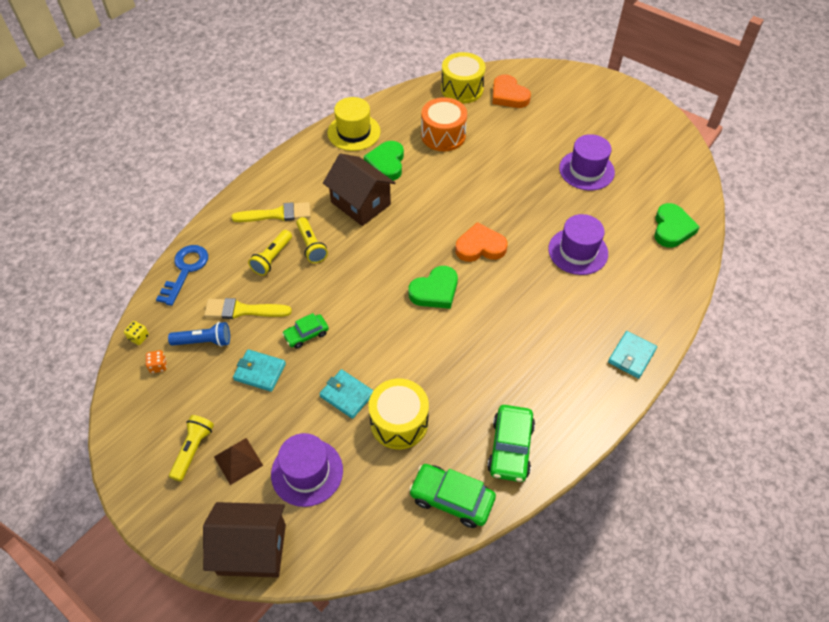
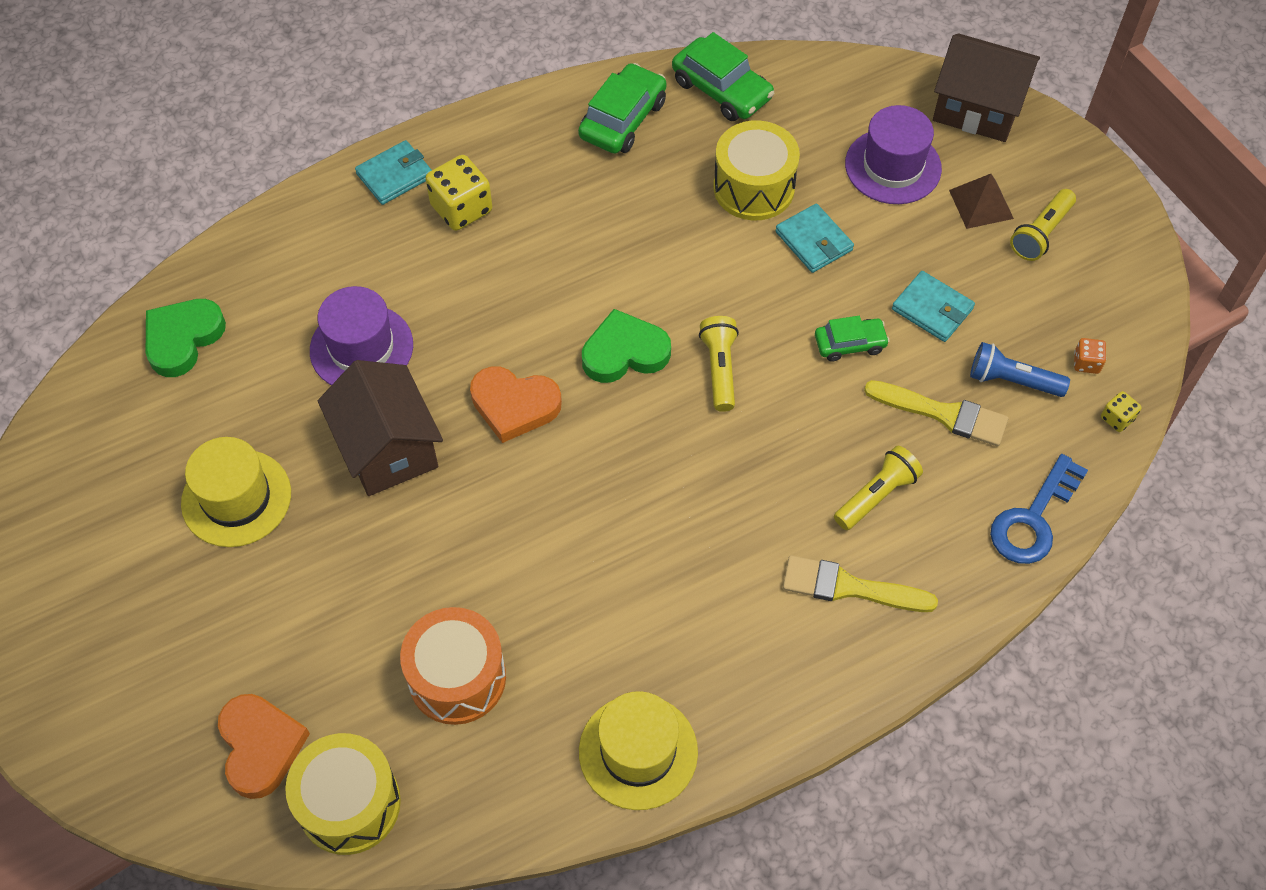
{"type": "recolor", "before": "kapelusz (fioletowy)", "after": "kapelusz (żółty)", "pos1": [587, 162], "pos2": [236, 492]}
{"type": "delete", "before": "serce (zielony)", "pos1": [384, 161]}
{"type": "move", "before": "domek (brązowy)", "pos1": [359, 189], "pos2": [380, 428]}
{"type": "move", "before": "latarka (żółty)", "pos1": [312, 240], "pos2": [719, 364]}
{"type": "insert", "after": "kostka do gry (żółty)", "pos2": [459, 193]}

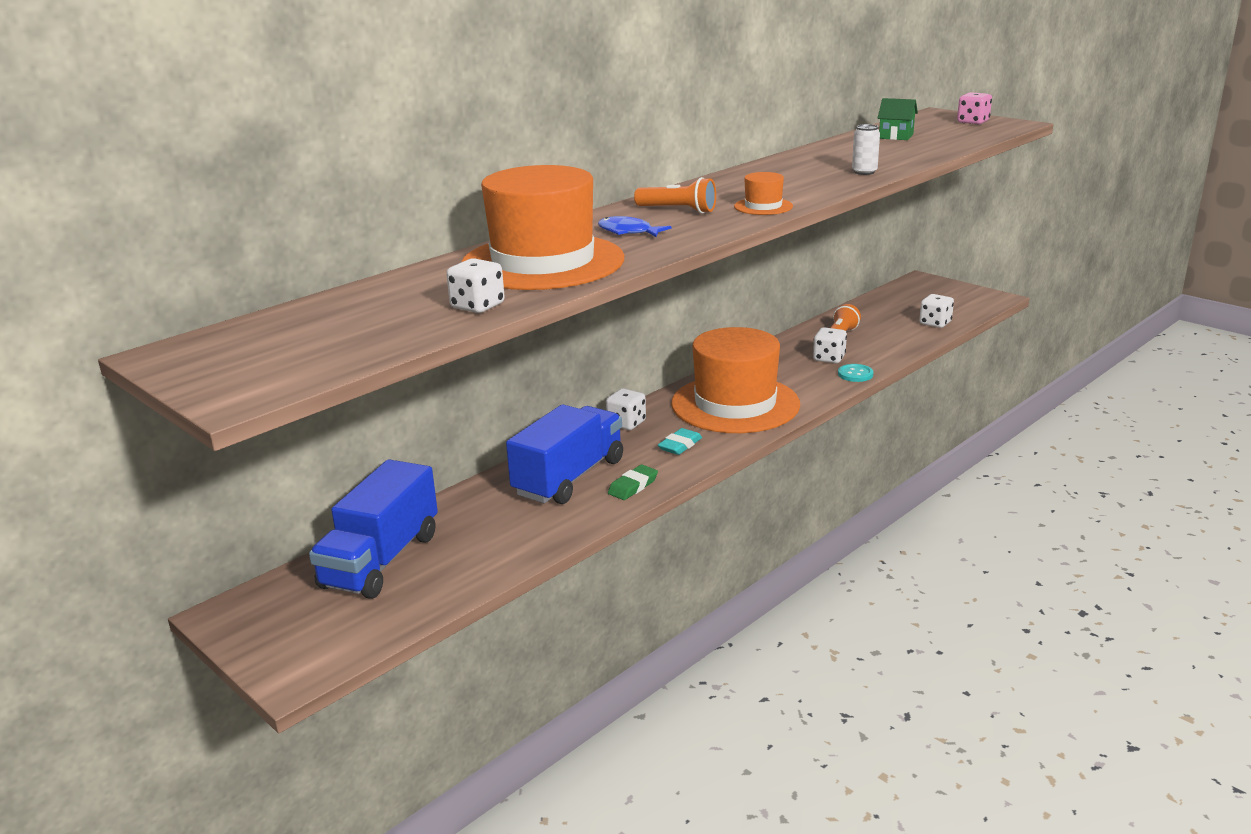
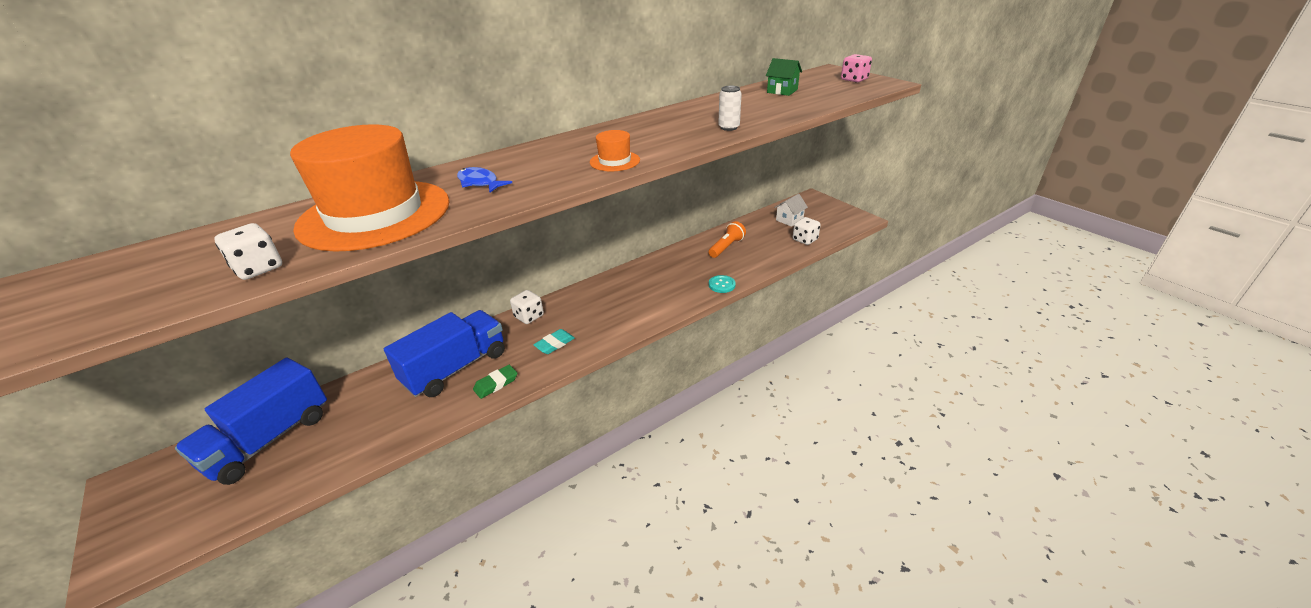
{"type": "delete", "before": "latarka (pomarańczowy)", "pos1": [675, 195]}
{"type": "delete", "before": "kapelusz (pomarańczowy)", "pos1": [735, 380]}
{"type": "delete", "before": "kostka do gry (biały)", "pos1": [830, 345]}
{"type": "insert", "after": "domek (biały)", "pos2": [791, 210]}

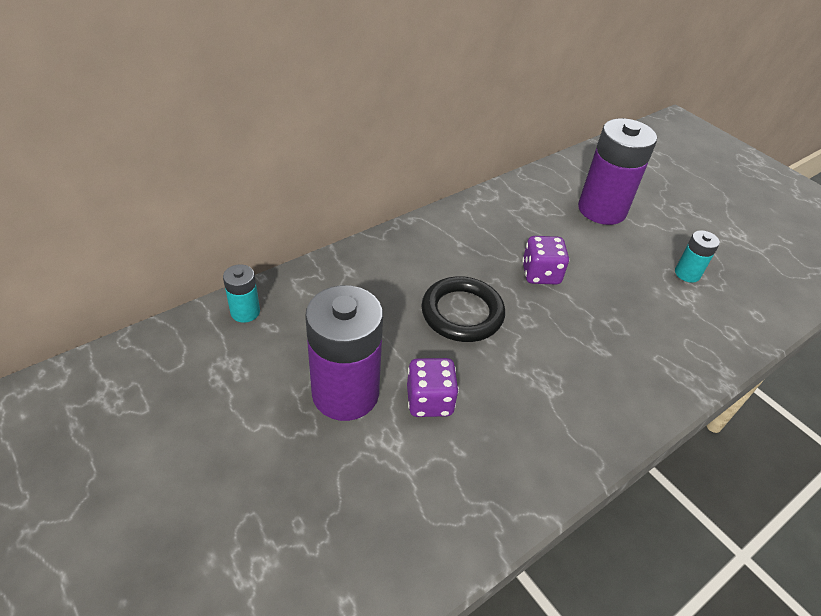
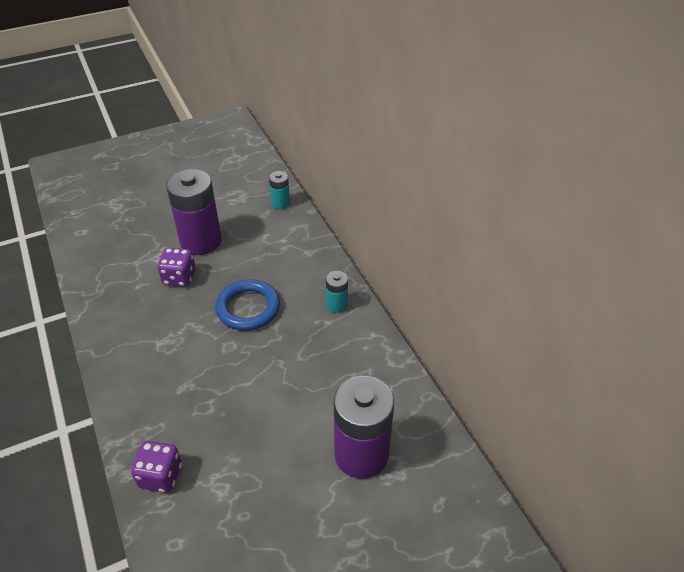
{"type": "move", "before": "bateria (turkusowy)", "pos1": [697, 256], "pos2": [337, 292]}
{"type": "move", "before": "kostka do gry (fioletowy)", "pos1": [545, 260], "pos2": [156, 467]}
{"type": "recolor", "before": "pierścień (czarny)", "after": "pierścień (niebieski)", "pos1": [463, 309], "pos2": [247, 305]}

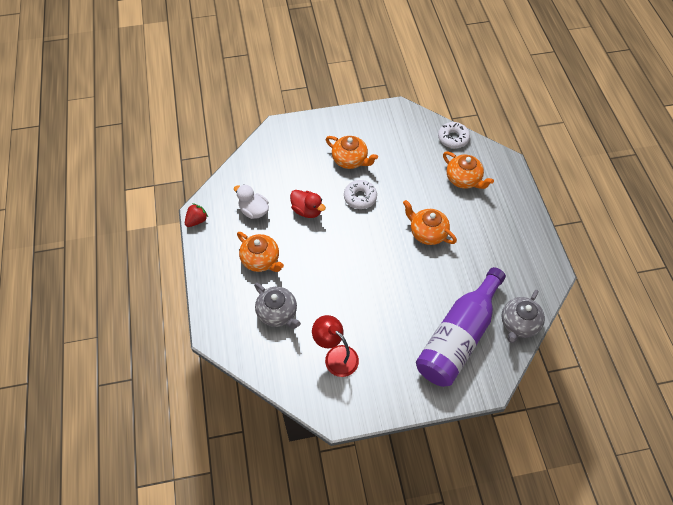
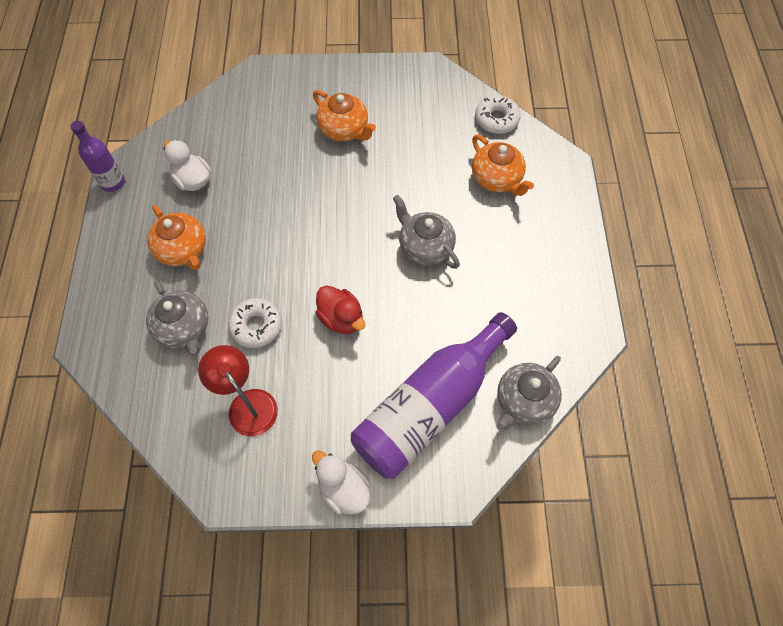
{"type": "move", "before": "donut (biały)", "pos1": [360, 194], "pos2": [255, 323]}
{"type": "move", "before": "kaczka (czerwony)", "pos1": [308, 204], "pos2": [340, 309]}
{"type": "recolor", "before": "imbryk (pomarańczowy)", "after": "imbryk (szary)", "pos1": [430, 222], "pos2": [426, 232]}
{"type": "replace", "before": "truskawka (czerwony)", "after": "butelka (fioletowy)", "pos1": [196, 215], "pos2": [97, 156]}
{"type": "insert", "after": "kaczka (biały)", "pos2": [341, 482]}

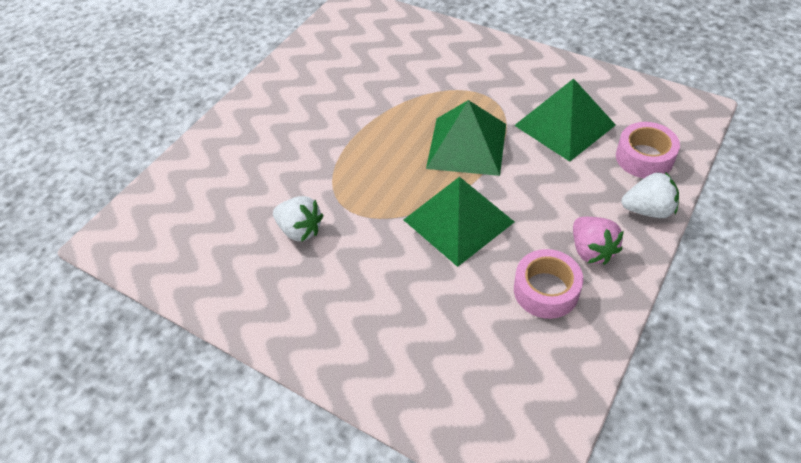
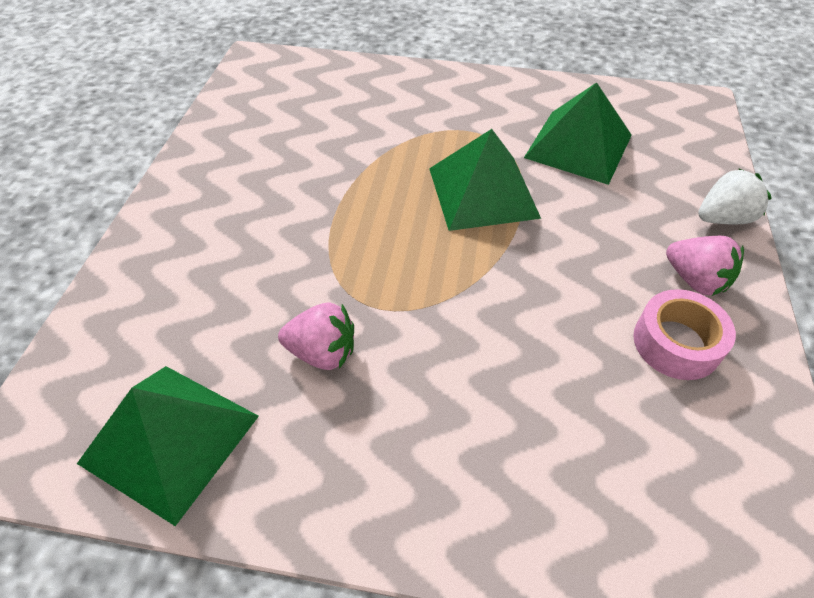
{"type": "delete", "before": "taśma klejąca (różowy)", "pos1": [648, 150]}
{"type": "move", "before": "piramida (zielony)", "pos1": [459, 222], "pos2": [168, 446]}
{"type": "recolor", "before": "truskawka (biały)", "after": "truskawka (różowy)", "pos1": [298, 219], "pos2": [316, 336]}

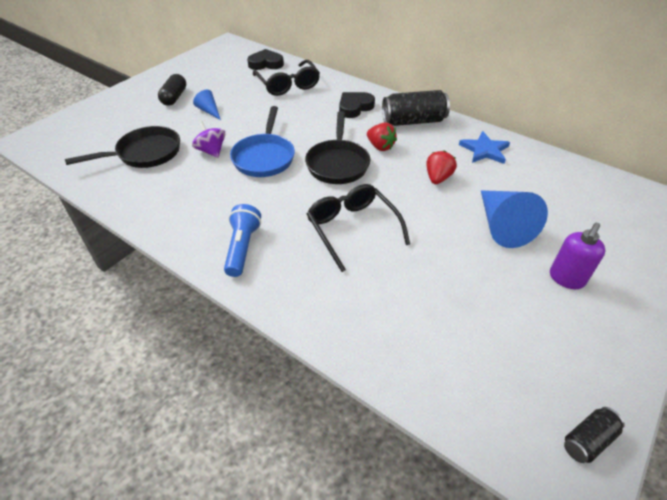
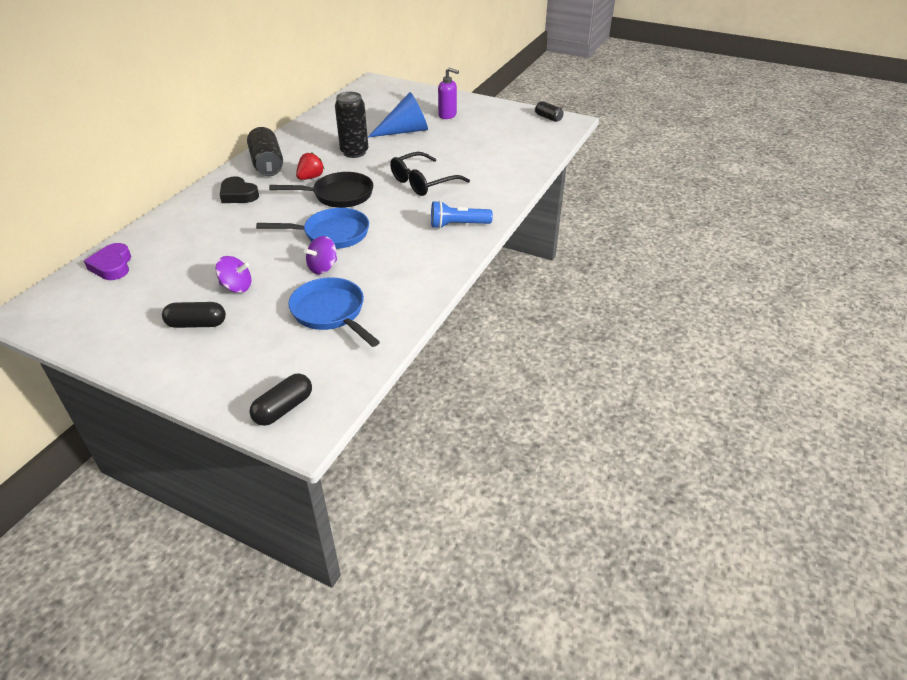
{"type": "recolor", "before": "serce (czarny)", "after": "serce (fioletowy)", "pos1": [265, 59], "pos2": [107, 261]}
{"type": "delete", "before": "okulary (czarny)", "pos1": [286, 78]}
{"type": "replace", "before": "stożek (niebieski)", "after": "bączek (fioletowy)", "pos1": [207, 105], "pos2": [233, 274]}
{"type": "recolor", "before": "patelnia (czarny)", "after": "patelnia (niebieski)", "pos1": [122, 147], "pos2": [334, 312]}
{"type": "delete", "before": "gwiazda (niebieski)", "pos1": [484, 147]}
{"type": "replace", "before": "truskawka (czerwony)", "after": "puszka (czarny)", "pos1": [441, 167], "pos2": [351, 125]}
{"type": "insert", "after": "kapsułka (czarny)", "pos2": [280, 399]}

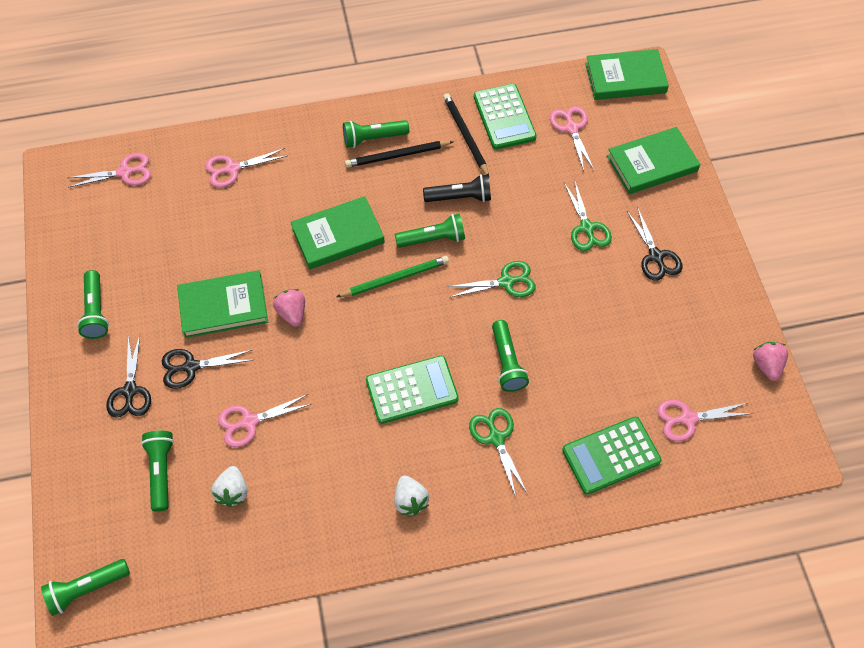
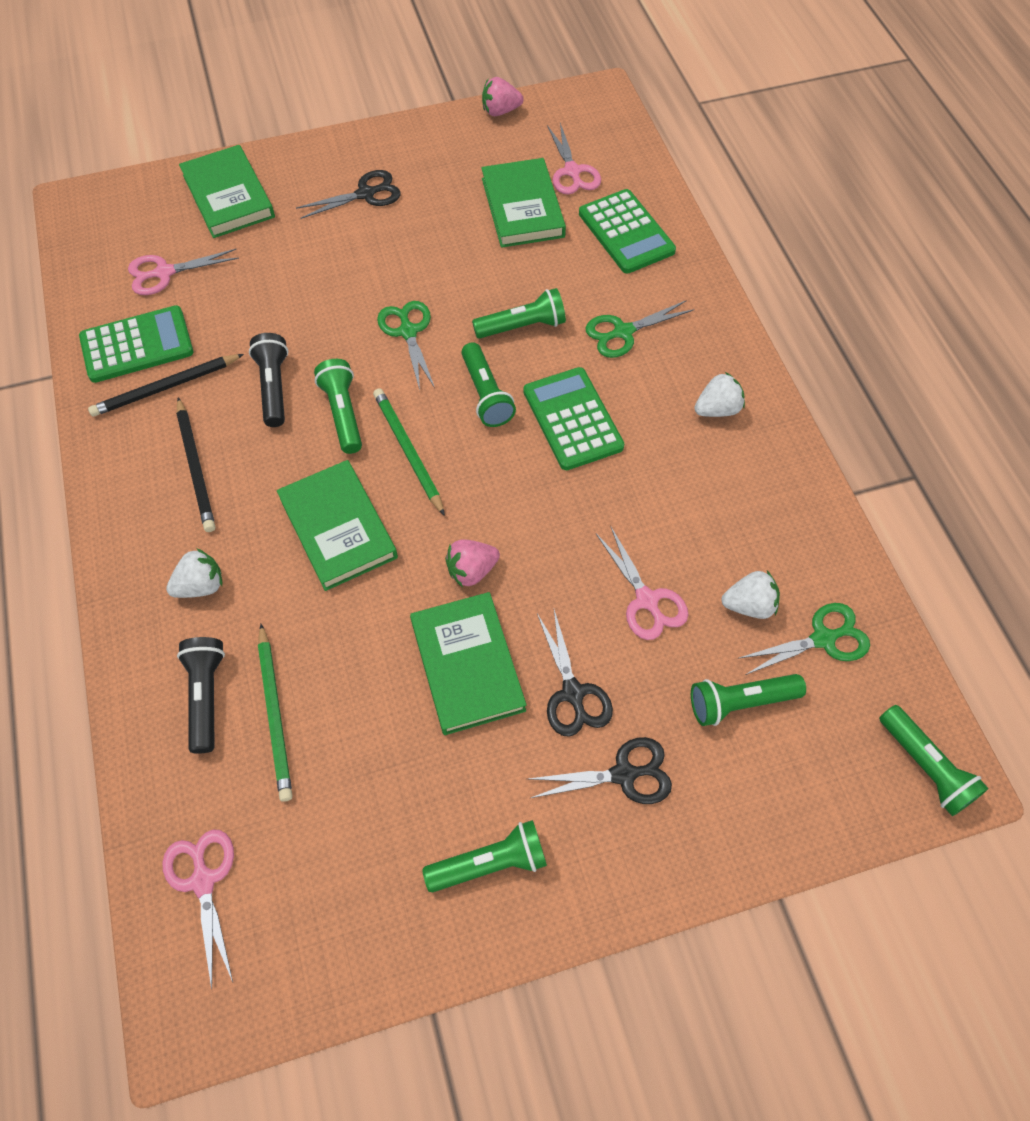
{"type": "move", "before": "książka (zielony)", "pos1": [627, 74], "pos2": [523, 203]}
{"type": "move", "before": "latarka (zielony)", "pos1": [376, 134], "pos2": [488, 384]}
{"type": "replace", "before": "nożyczki (różowy)", "after": "latarka (czarny)", "pos1": [246, 168], "pos2": [201, 695]}
{"type": "move", "before": "nożyczki (zielony)", "pos1": [588, 215], "pos2": [803, 639]}
{"type": "insert", "after": "truskawka (biały)", "pos2": [194, 573]}
{"type": "insert", "after": "ołówek (zielony)", "pos2": [275, 713]}

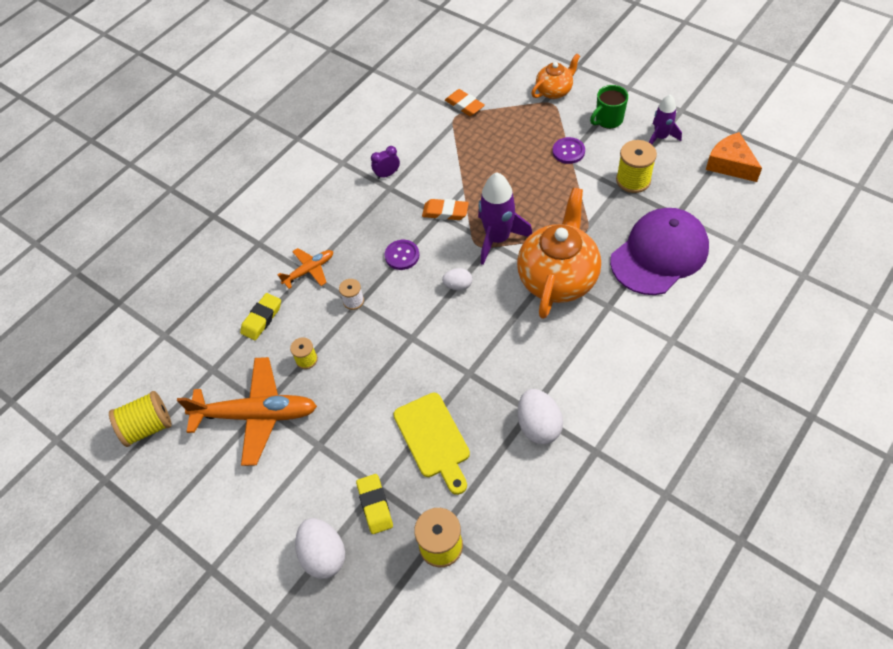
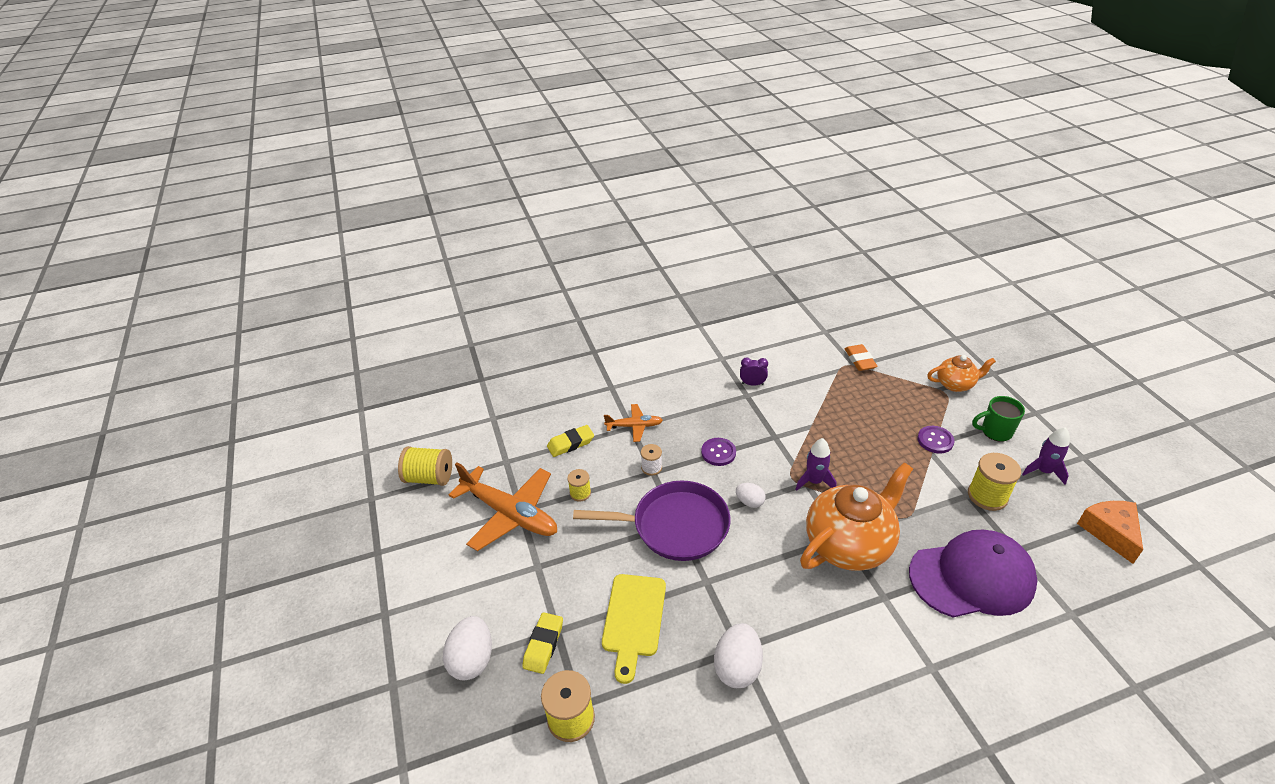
{"type": "resize", "before": "rakieta (fioletowy)", "pos1": [505, 218], "pos2": [816, 464], "scale": 0.62}
{"type": "delete", "before": "gumka do mazania (pomarańczowy)", "pos1": [445, 209]}
{"type": "insert", "after": "patelnia (fioletowy)", "pos2": [652, 520]}

